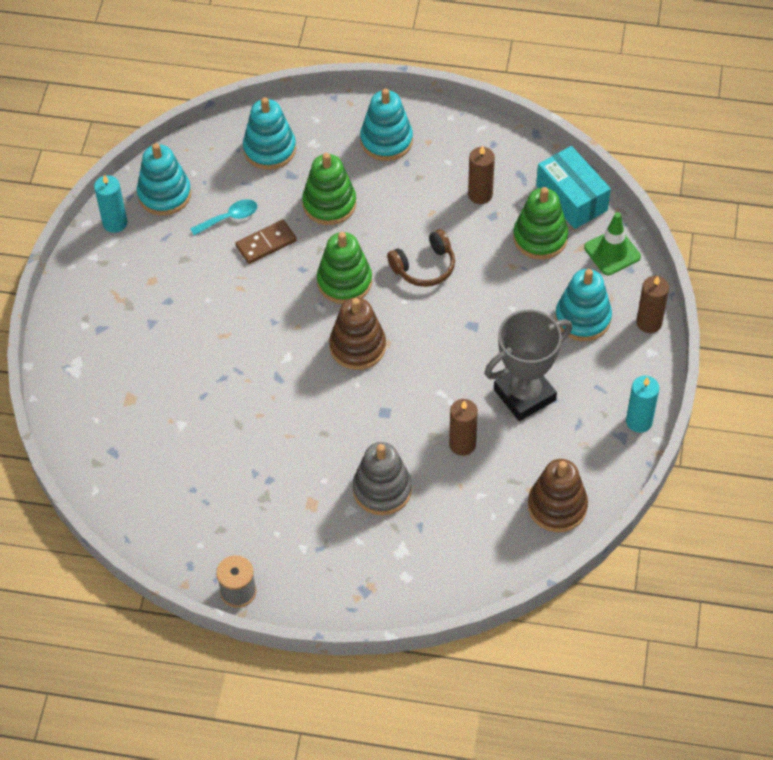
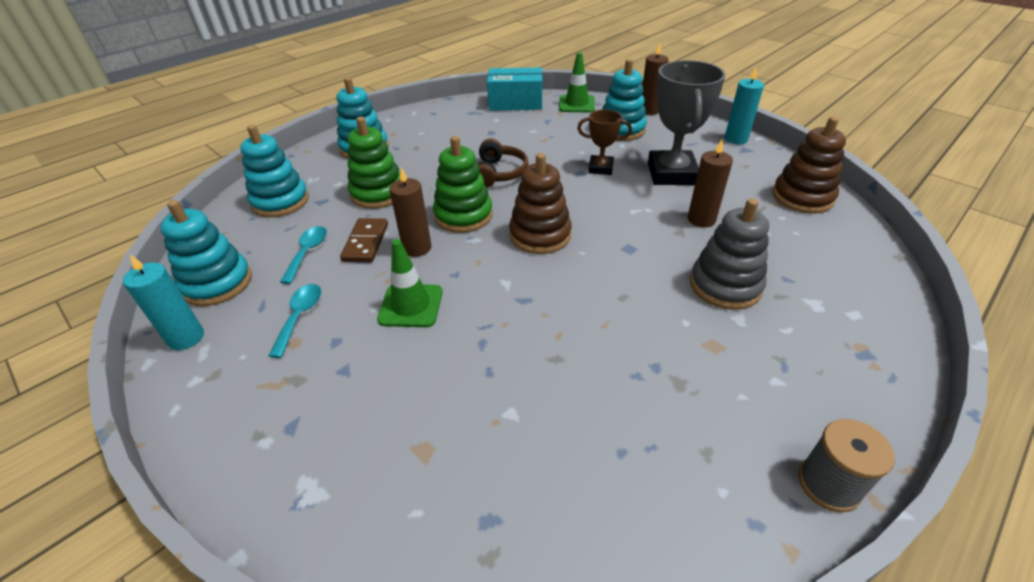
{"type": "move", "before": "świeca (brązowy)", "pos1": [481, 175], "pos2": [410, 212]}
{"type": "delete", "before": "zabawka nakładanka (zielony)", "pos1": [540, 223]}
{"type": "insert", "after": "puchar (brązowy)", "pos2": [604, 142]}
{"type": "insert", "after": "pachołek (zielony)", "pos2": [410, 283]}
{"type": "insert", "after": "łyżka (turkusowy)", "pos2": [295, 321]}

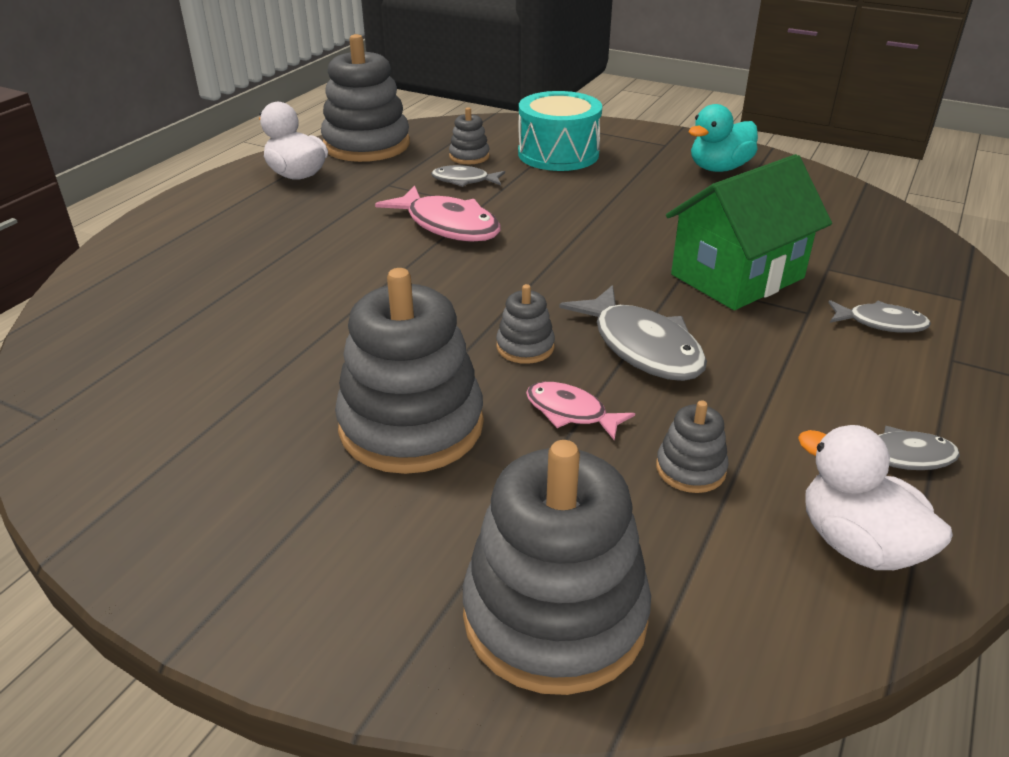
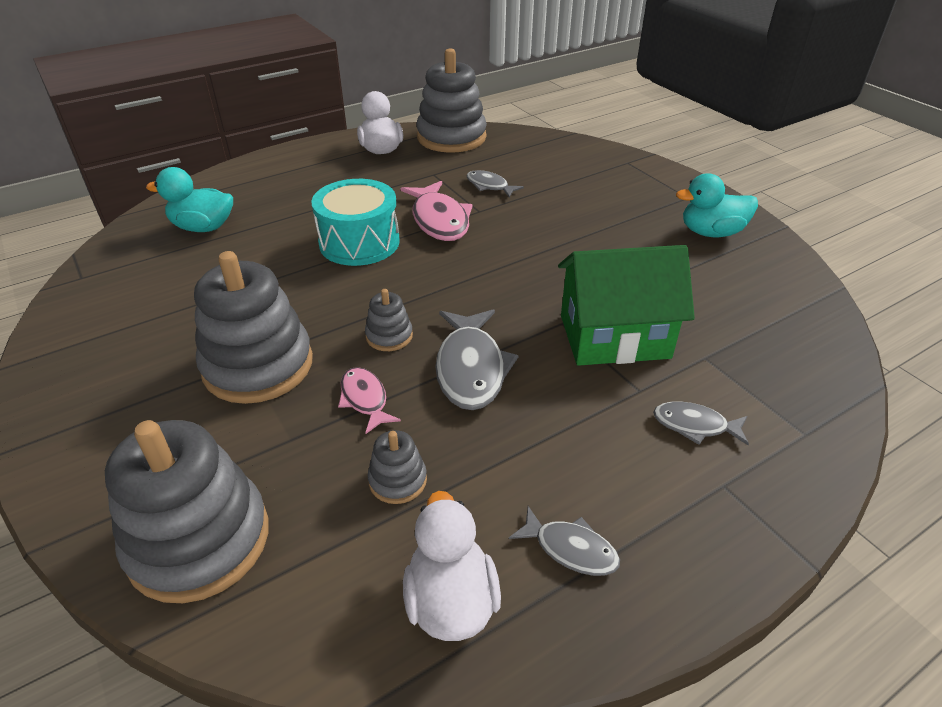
{"type": "move", "before": "bęben (turkusowy)", "pos1": [560, 131], "pos2": [355, 222]}
{"type": "delete", "before": "zabawka nakładanka (szary)", "pos1": [469, 135]}
{"type": "rotate", "before": "ryba (szary)", "pos1": [879, 316], "pos2": [701, 423], "turn": 150}
{"type": "insert", "after": "kaczka (turkusowy)", "pos2": [189, 199]}

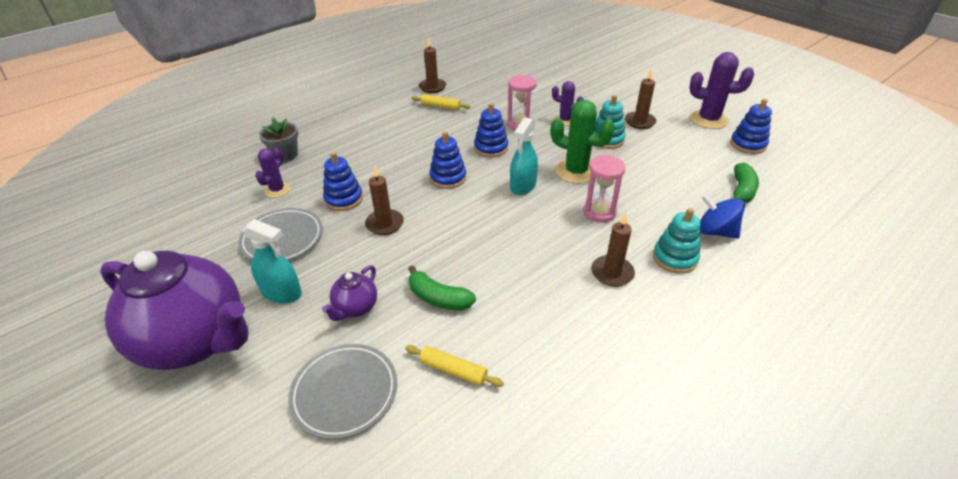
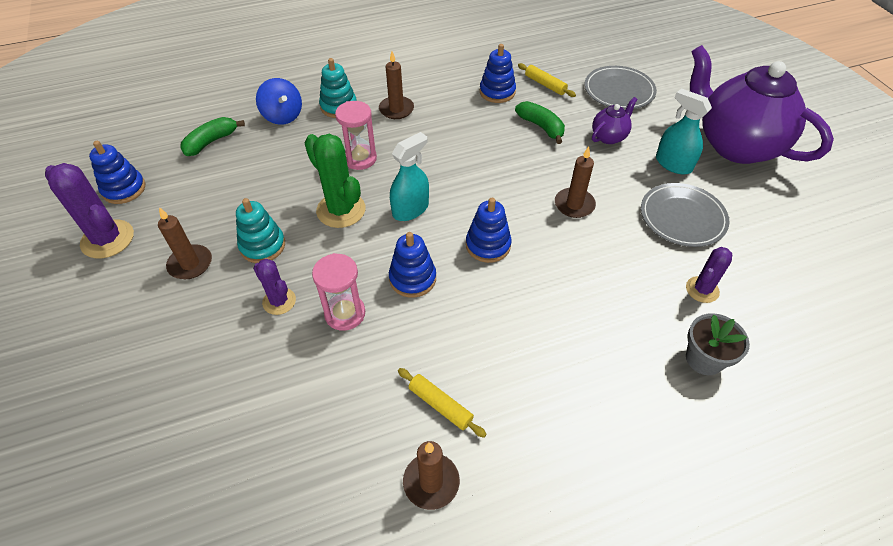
{"type": "move", "before": "zabawka nakładanka (niebieski)", "pos1": [343, 181], "pos2": [498, 73]}

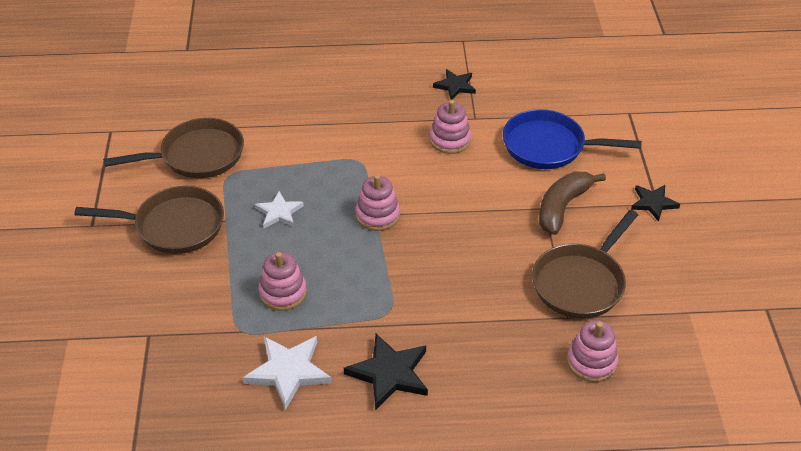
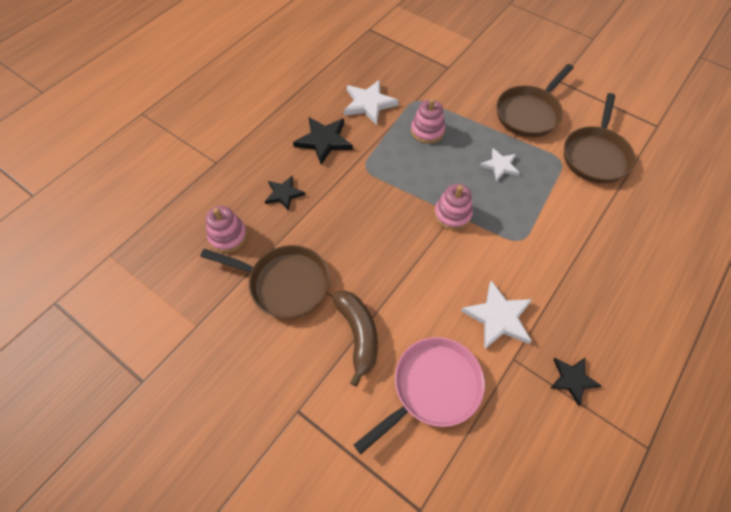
{"type": "replace", "before": "zabawka nakładanka (różowy)", "after": "gwiazda (biały)", "pos1": [450, 127], "pos2": [497, 315]}
{"type": "recolor", "before": "patelnia (niebieski)", "after": "patelnia (różowy)", "pos1": [572, 139], "pos2": [419, 395]}
{"type": "move", "before": "gwiazda (czarny)", "pos1": [655, 203], "pos2": [285, 193]}
{"type": "rotate", "before": "patelnia (brązowy)", "pos1": [585, 264], "pos2": [265, 282], "turn": 120}

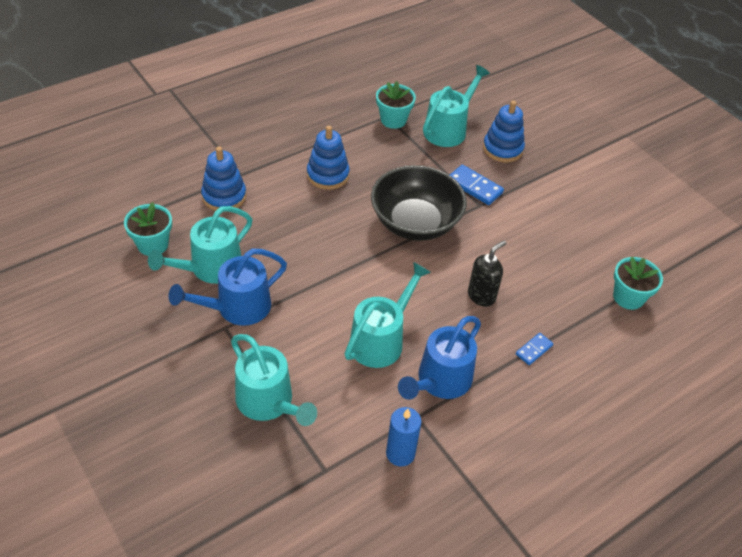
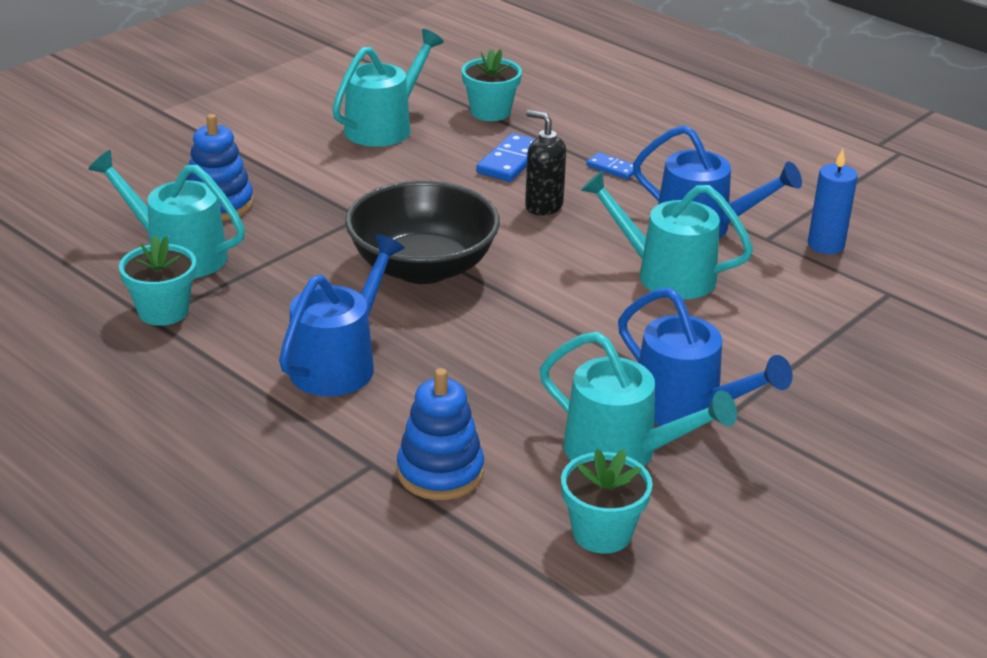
{"type": "replace", "before": "zabawka nakładanka (niebieski)", "after": "konewka (niebieski)", "pos1": [328, 158], "pos2": [342, 315]}
{"type": "move", "before": "kostka domina (niebieski)", "pos1": [477, 184], "pos2": [505, 157]}
{"type": "move", "before": "konewka (turkusowy)", "pos1": [274, 380], "pos2": [388, 88]}

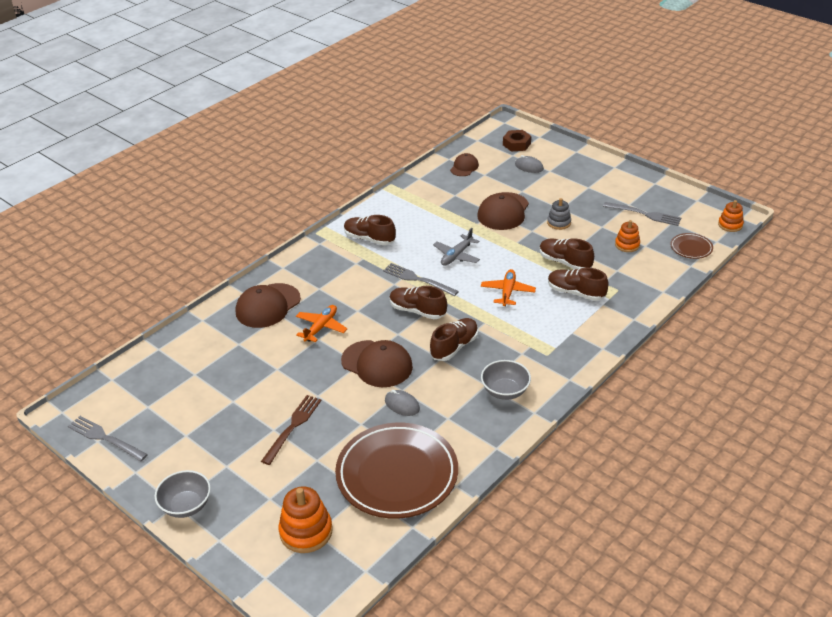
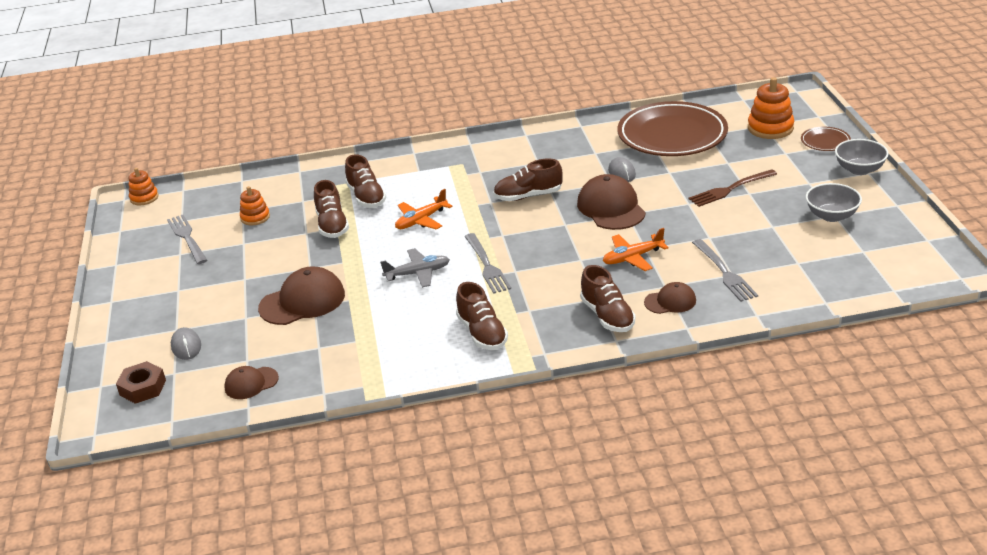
{"type": "delete", "before": "zabawka nakładanka (szary)", "pos1": [559, 214]}
{"type": "move", "before": "talerz (brązowy)", "pos1": [691, 246], "pos2": [826, 139]}
{"type": "resize", "before": "czapka (brązowy)", "pos1": [268, 305], "pos2": [670, 298], "scale": 0.57}
{"type": "move", "before": "but (brązowy)", "pos1": [418, 302], "pos2": [607, 298]}
{"type": "move", "before": "miska (szary)", "pos1": [506, 380], "pos2": [834, 202]}
{"type": "move", "before": "widelec (szary)", "pos1": [108, 438], "pos2": [725, 270]}

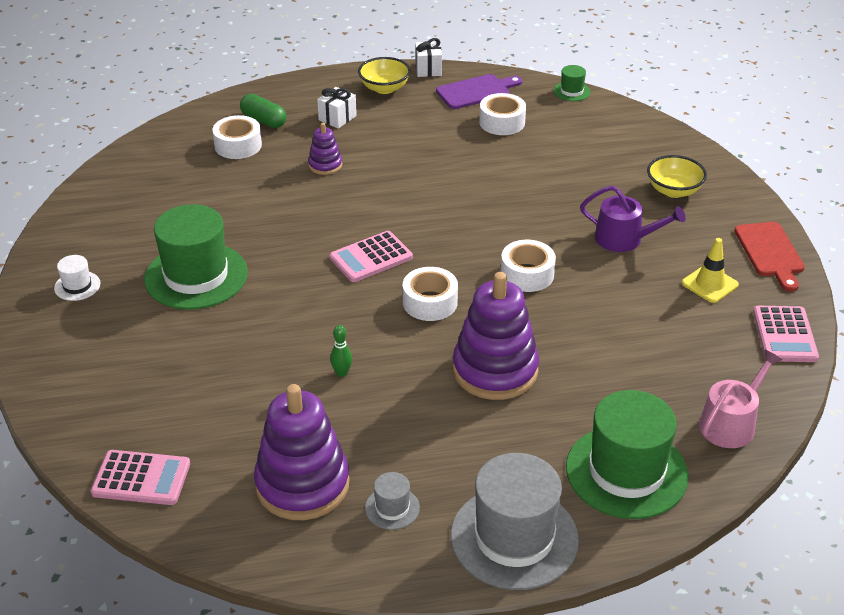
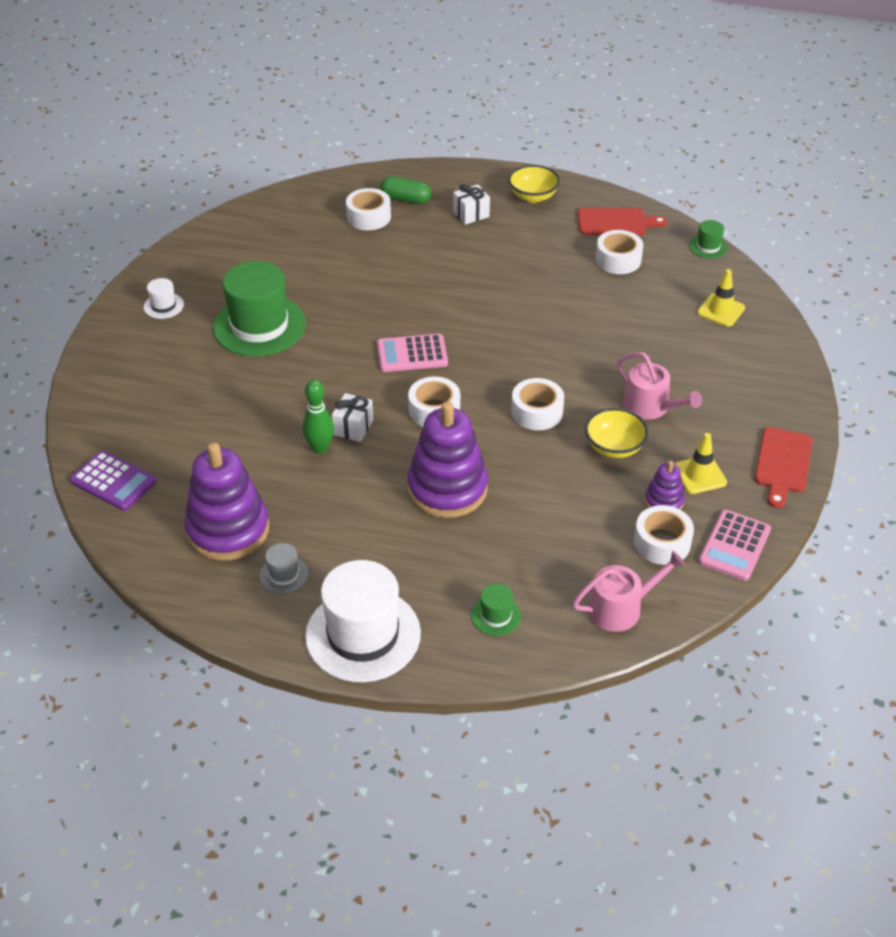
{"type": "move", "before": "prezent (biały)", "pos1": [428, 57], "pos2": [352, 417]}
{"type": "recolor", "before": "deska do krojenia (fioletowy)", "after": "deska do krojenia (czerwony)", "pos1": [479, 91], "pos2": [622, 221]}
{"type": "rotate", "before": "kapsułka (zielony)", "pos1": [263, 111], "pos2": [405, 190], "turn": -45}
{"type": "move", "before": "zabawka nakładanka (fioletowy)", "pos1": [325, 149], "pos2": [665, 485]}
{"type": "move", "before": "miska (żółty)", "pos1": [677, 176], "pos2": [617, 433]}
{"type": "recolor", "before": "konewka (fioletowy)", "after": "konewka (różowy)", "pos1": [633, 218], "pos2": [659, 386]}
{"type": "resize", "before": "kręgiel (zielony)", "pos1": [341, 351], "pos2": [318, 417], "scale": 1.58}
{"type": "resize", "before": "kapelusz (zielony)", "pos1": [627, 454], "pos2": [496, 610], "scale": 0.44}
{"type": "recolor", "before": "kalkulator (różowy)", "after": "kalkulator (fioletowy)", "pos1": [140, 477], "pos2": [113, 481]}
{"type": "recolor", "before": "kapelusz (szary)", "after": "kapelusz (biały)", "pos1": [515, 521], "pos2": [363, 621]}
{"type": "insert", "after": "pachołek (żółty)", "pos2": [721, 298]}
{"type": "insert", "after": "taśma klejąca (biały)", "pos2": [664, 535]}

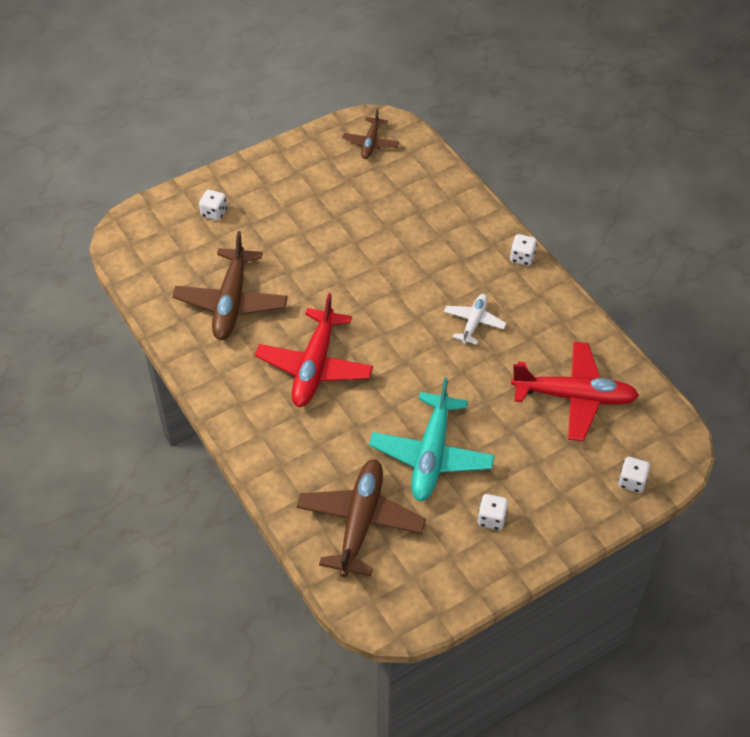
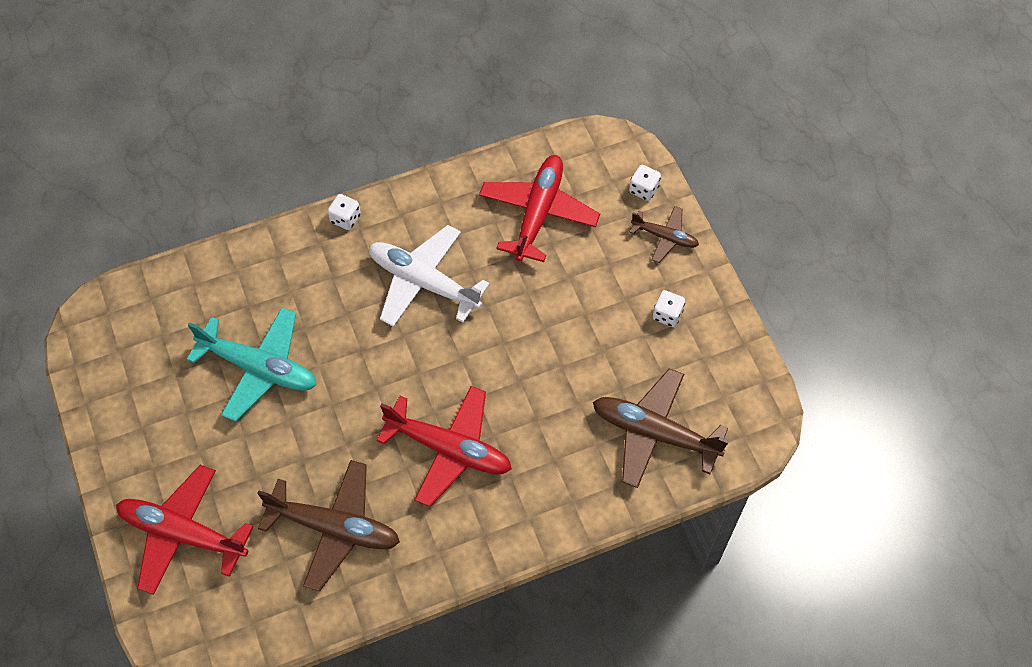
{"type": "move", "before": "samolot (brązowy)", "pos1": [370, 133], "pos2": [664, 234]}
{"type": "replace", "before": "kostka do gry (biały)", "after": "samolot (czerwony)", "pos1": [213, 205], "pos2": [185, 530]}
{"type": "resize", "before": "samolot (biały)", "pos1": [475, 319], "pos2": [429, 276], "scale": 1.81}
{"type": "move", "before": "samolot (turkusowy)", "pos1": [432, 439], "pos2": [251, 364]}

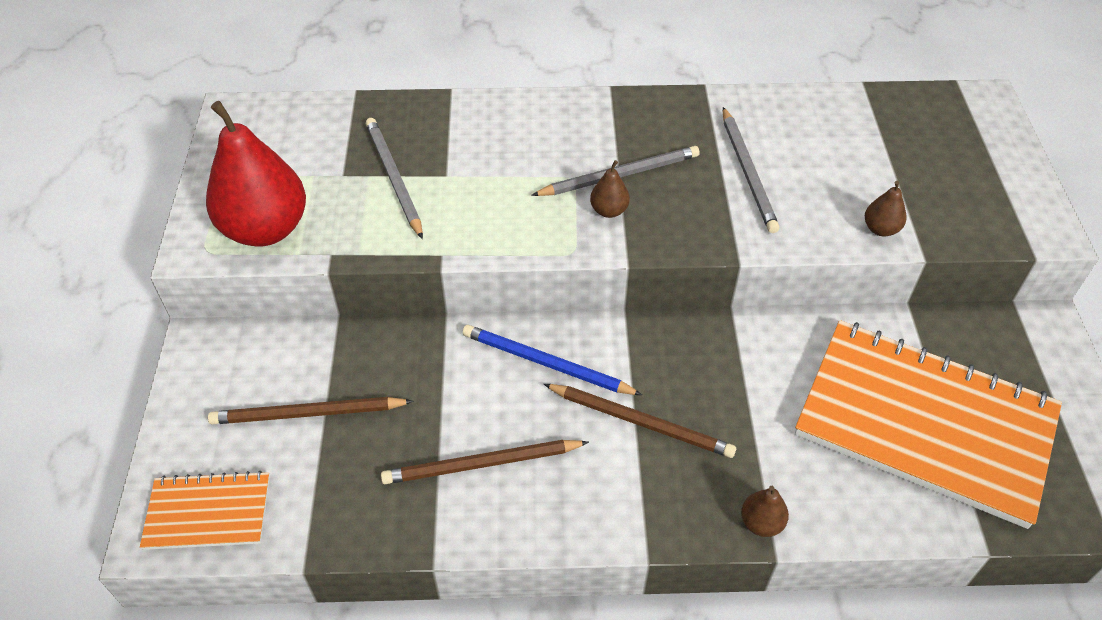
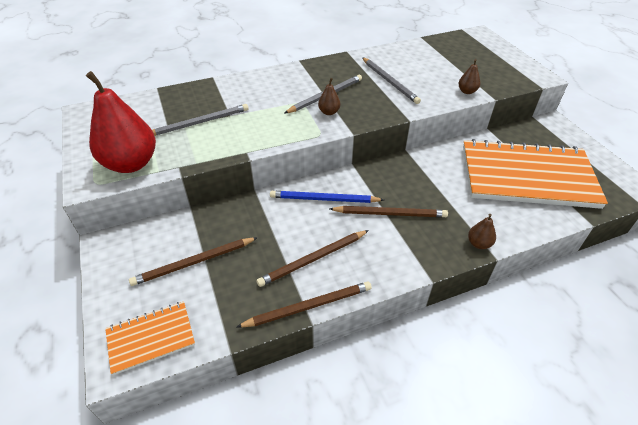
{"type": "rotate", "before": "ołówek (szary)", "pos1": [394, 178], "pos2": [200, 120], "turn": 105}
{"type": "insert", "after": "ołówek (brązowy)", "pos2": [304, 304]}

